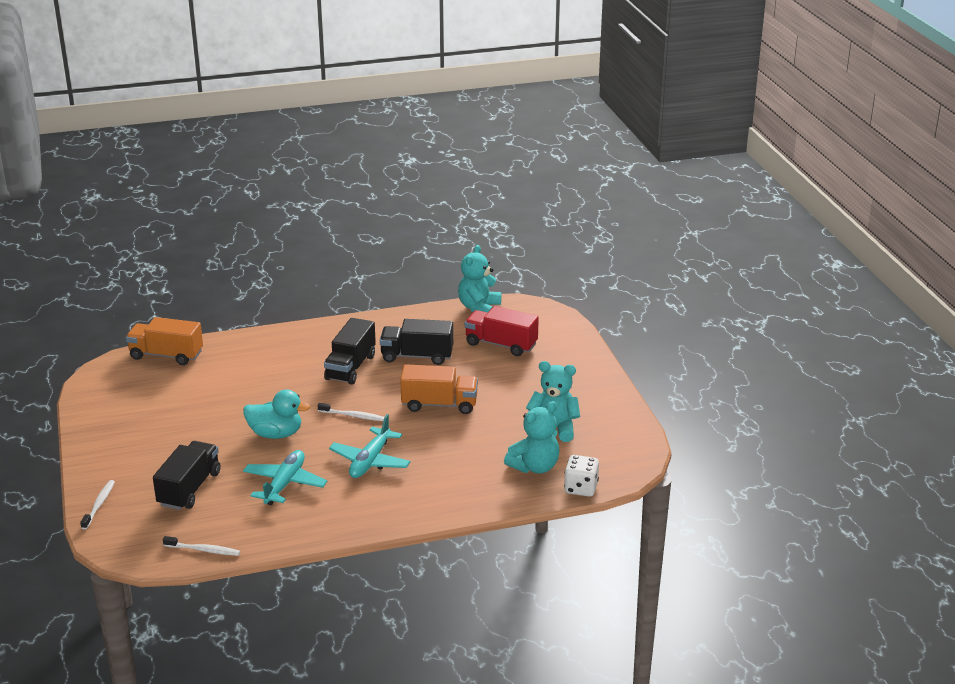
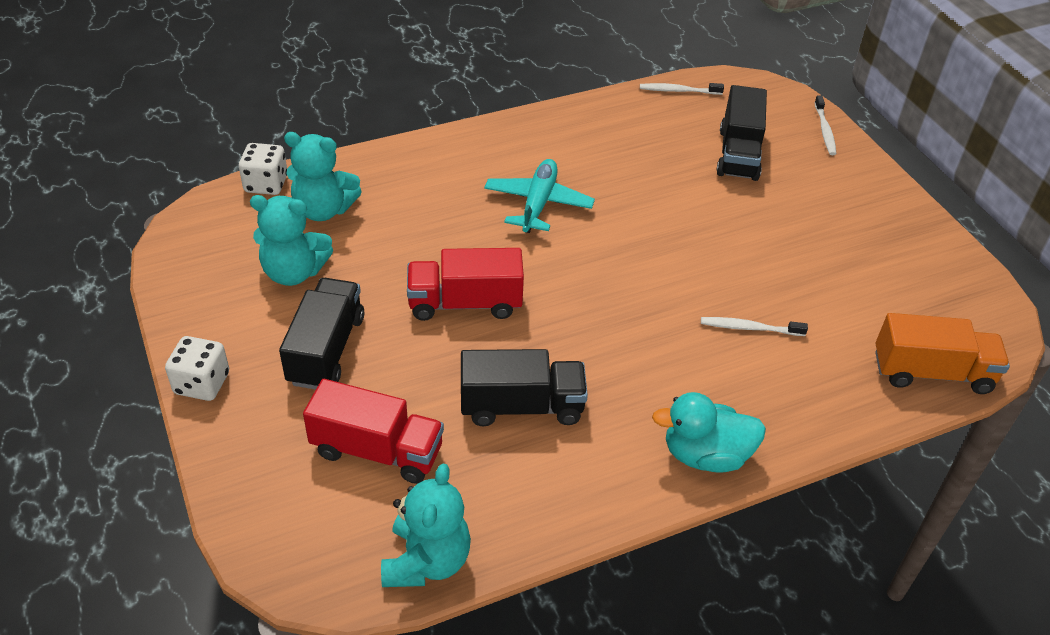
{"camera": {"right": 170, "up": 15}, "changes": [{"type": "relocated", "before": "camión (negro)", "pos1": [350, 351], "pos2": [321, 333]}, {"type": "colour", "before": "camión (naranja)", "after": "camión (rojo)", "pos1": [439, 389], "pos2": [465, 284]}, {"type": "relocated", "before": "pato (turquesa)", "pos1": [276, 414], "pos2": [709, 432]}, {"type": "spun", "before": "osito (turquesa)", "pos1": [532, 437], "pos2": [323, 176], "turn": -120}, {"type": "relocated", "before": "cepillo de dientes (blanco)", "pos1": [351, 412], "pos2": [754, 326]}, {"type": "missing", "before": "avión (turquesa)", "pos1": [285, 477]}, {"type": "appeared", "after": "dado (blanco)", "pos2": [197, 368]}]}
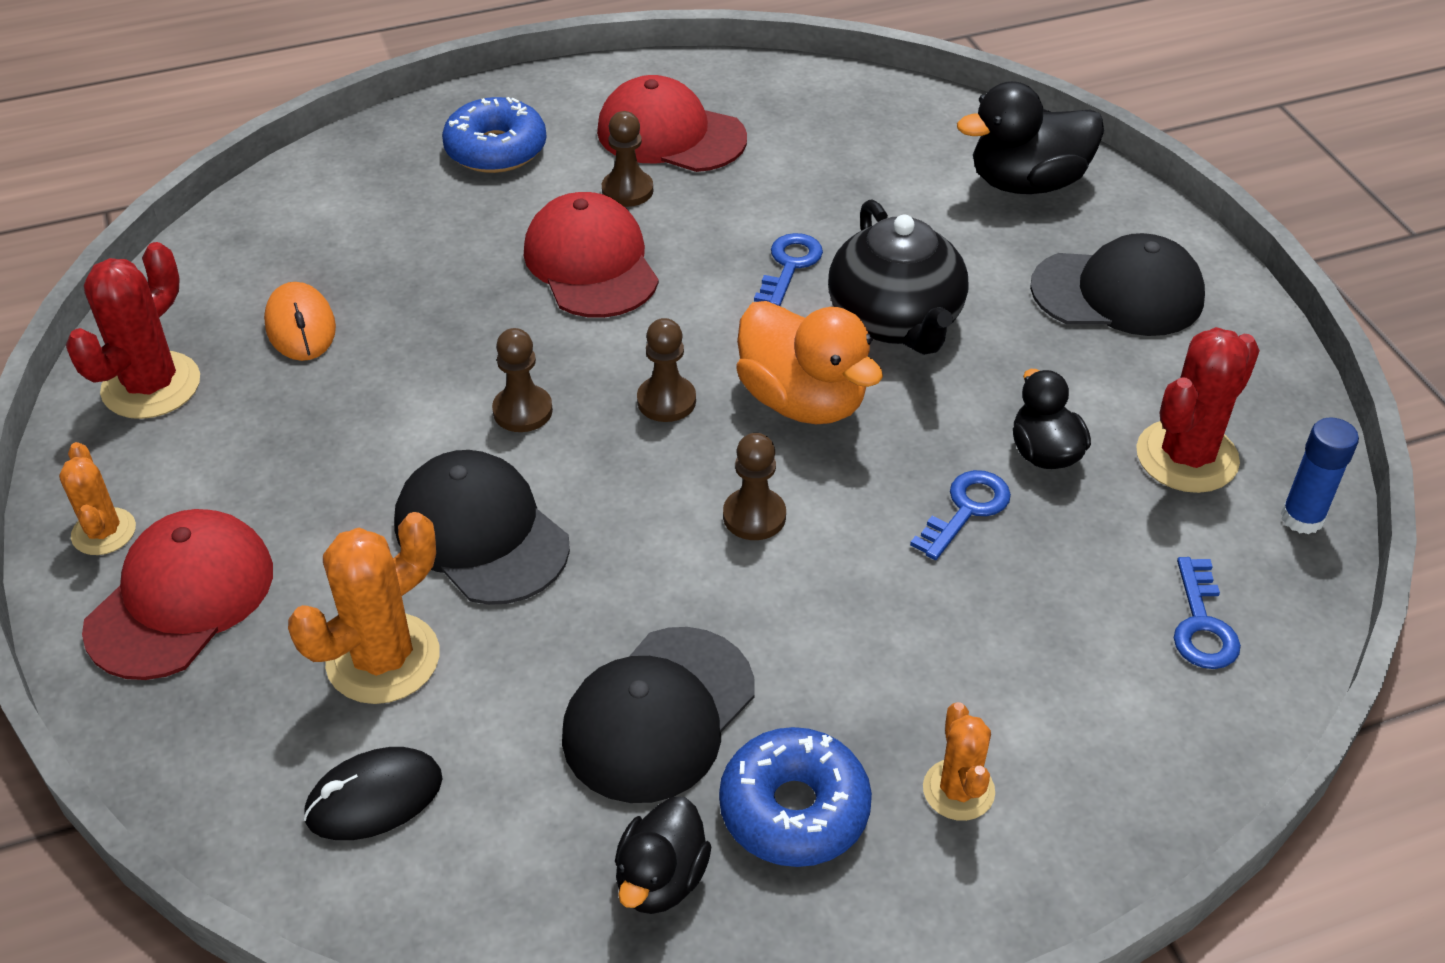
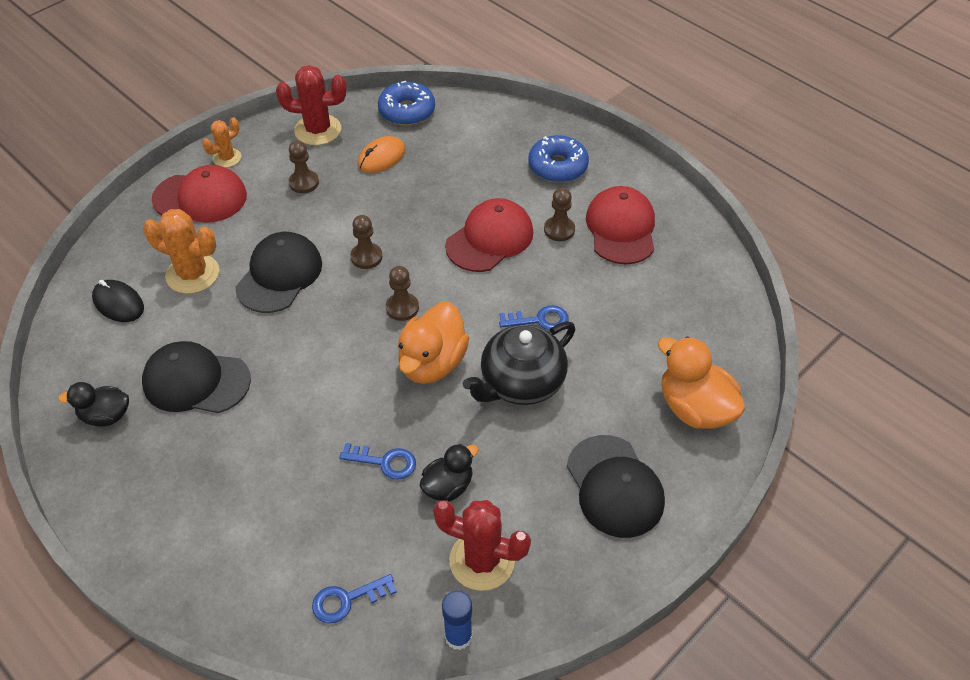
{"camera": {"right": 65, "up": 5}, "changes": [{"type": "colour", "before": "pato (negro)", "after": "pato (naranja)", "pos1": [1030, 137], "pos2": [701, 382]}, {"type": "relocated", "before": "peón (marrón)", "pos1": [754, 486], "pos2": [304, 167]}, {"type": "missing", "before": "cactus (naranja)", "pos1": [959, 761]}, {"type": "relocated", "before": "rosquilla (azul)", "pos1": [795, 797], "pos2": [406, 103]}]}
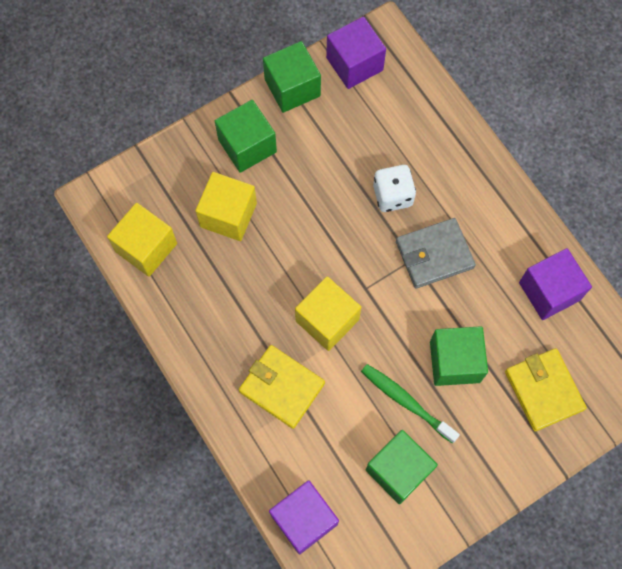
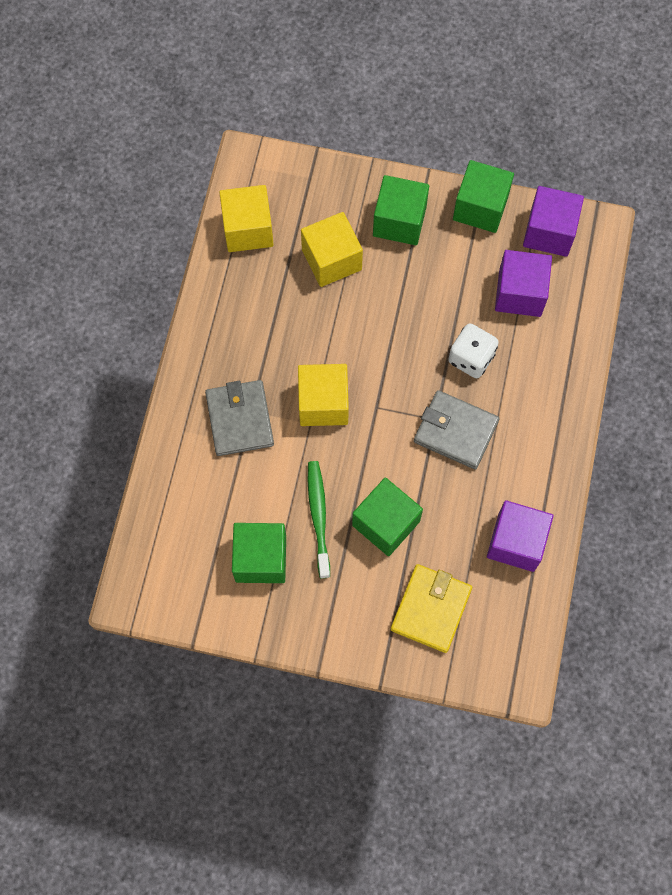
{"camera": {"right": 45, "up": 0}, "changes": [{"type": "colour", "before": "cartera (amarillo)", "after": "cartera (gris)", "pos1": [282, 387], "pos2": [239, 418]}, {"type": "relocated", "before": "cubo (morado)", "pos1": [304, 517], "pos2": [523, 283]}]}
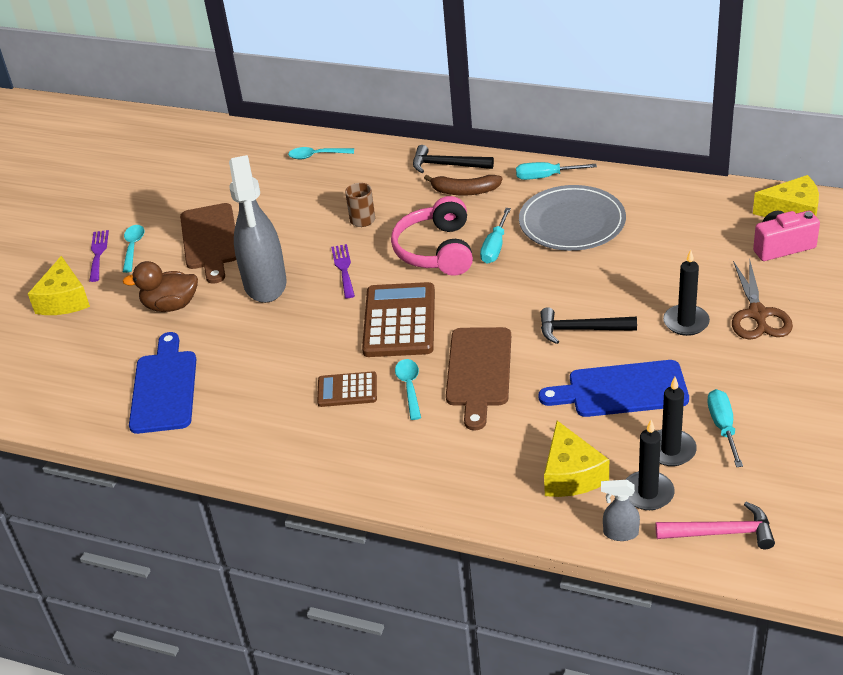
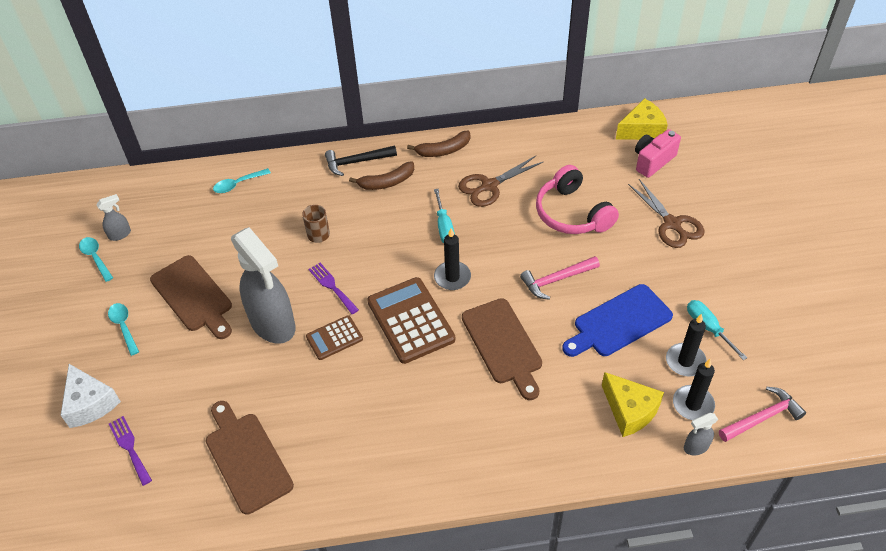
{"camera": {"right": -30, "up": 10}, "changes": [{"type": "exchanged", "before": "destornillador (turquesa)", "after": "plátano (marrón)", "pos1": [556, 171], "pos2": [438, 144]}, {"type": "exchanged", "before": "plato (gris)", "after": "tijeras (marrón)", "pos1": [572, 218], "pos2": [500, 181]}, {"type": "relocated", "before": "auriculares (rosa)", "pos1": [432, 236], "pos2": [577, 199]}, {"type": "relocated", "before": "tenedor (morado)", "pos1": [99, 256], "pos2": [130, 451]}, {"type": "relocated", "before": "vela (negro)", "pos1": [686, 293], "pos2": [452, 259]}, {"type": "colour", "before": "queso (amarillo)", "after": "queso (blanco)", "pos1": [59, 285], "pos2": [91, 396]}, {"type": "missing", "before": "pato (marrón)", "pos1": [160, 286]}, {"type": "colour", "before": "martillo (negro)", "after": "martillo (rosa)", "pos1": [588, 325], "pos2": [560, 278]}, {"type": "colour", "before": "tabla de cortar (azul)", "after": "tabla de cortar (marrón)", "pos1": [162, 383], "pos2": [250, 458]}, {"type": "relocated", "before": "cuchara (turquesa)", "pos1": [408, 389], "pos2": [96, 259]}, {"type": "relocated", "before": "calculadora (marrón)", "pos1": [347, 389], "pos2": [334, 337]}, {"type": "appeared", "after": "pulverizador (gris)", "pos2": [113, 217]}]}
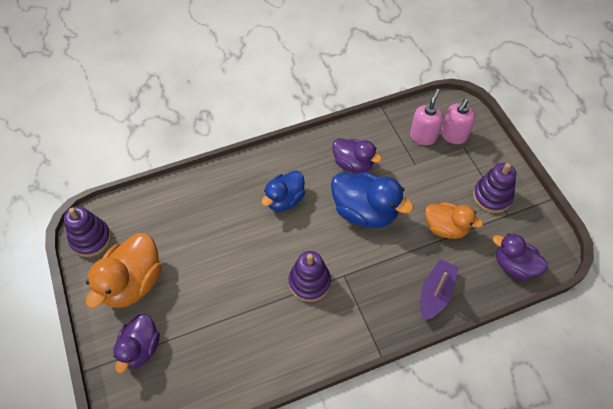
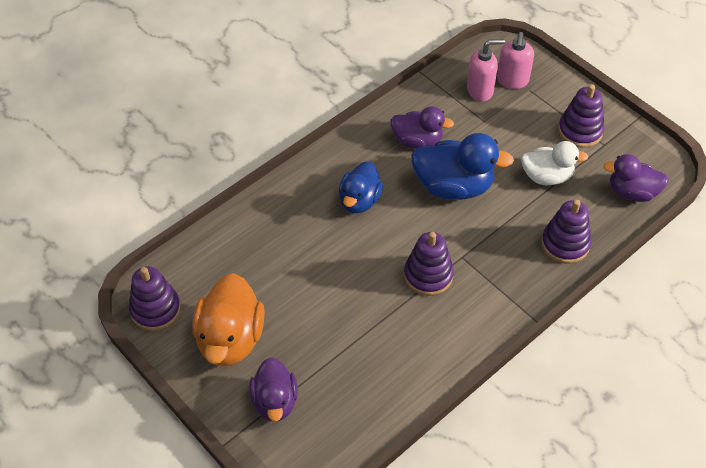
{"camera": {"right": -20, "up": -5}, "changes": [{"type": "spun", "before": "dispensador de jabón (rosa)", "pos1": [426, 117], "pos2": [486, 70], "turn": 75}, {"type": "colour", "before": "pato (naranja)", "after": "pato (blanco)", "pos1": [454, 220], "pos2": [554, 163]}, {"type": "exchanged", "before": "barco (morado)", "after": "juguete apilable (morado)", "pos1": [439, 290], "pos2": [566, 232]}]}
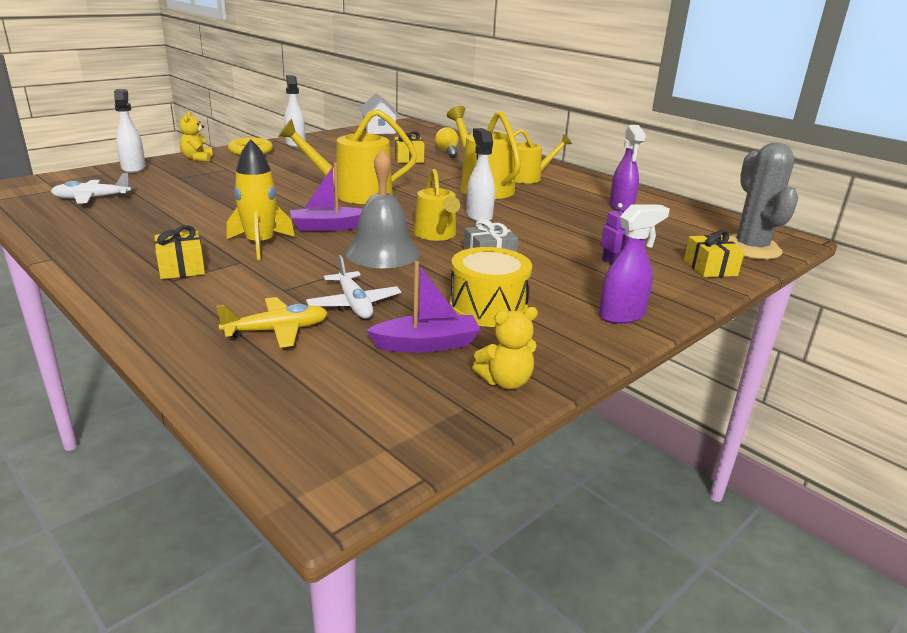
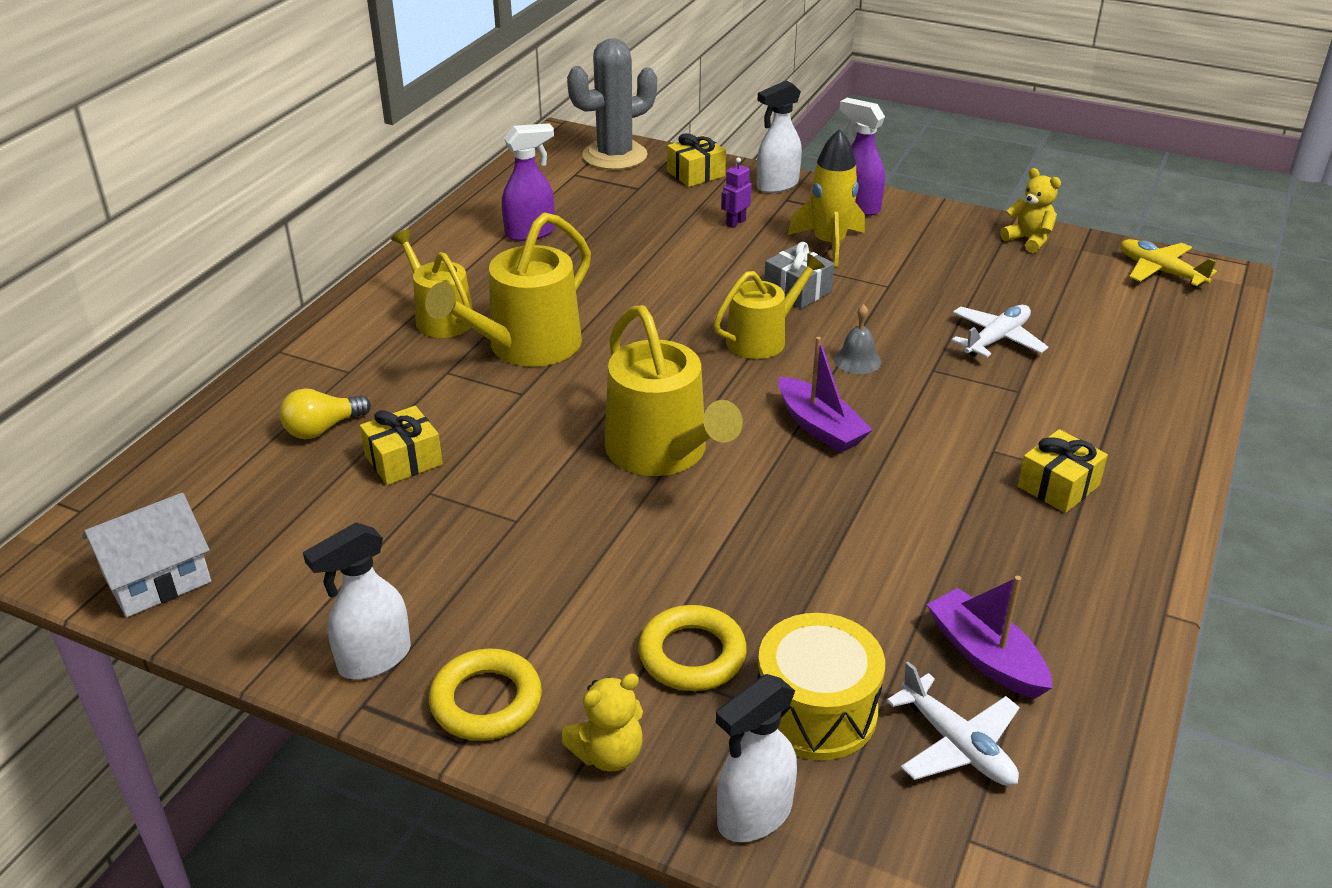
{"camera": {"right": -110, "up": 10}, "changes": [{"type": "relocated", "before": "pulverizador (blanco)", "pos1": [480, 175], "pos2": [779, 137]}, {"type": "relocated", "before": "cohete (amarillo)", "pos1": [261, 199], "pos2": [826, 198]}, {"type": "size", "before": "campana (gris)", "pos1": [382, 208], "pos2": [857, 339], "scale": 0.48}, {"type": "relocated", "before": "tambor (amarillo)", "pos1": [490, 287], "pos2": [821, 686]}, {"type": "relocated", "before": "barco (morado)", "pos1": [423, 307], "pos2": [989, 637]}, {"type": "relocated", "before": "avión (amarillo)", "pos1": [272, 322], "pos2": [1168, 263]}, {"type": "appeared", "after": "anillo (amarillo)", "pos2": [692, 648]}]}
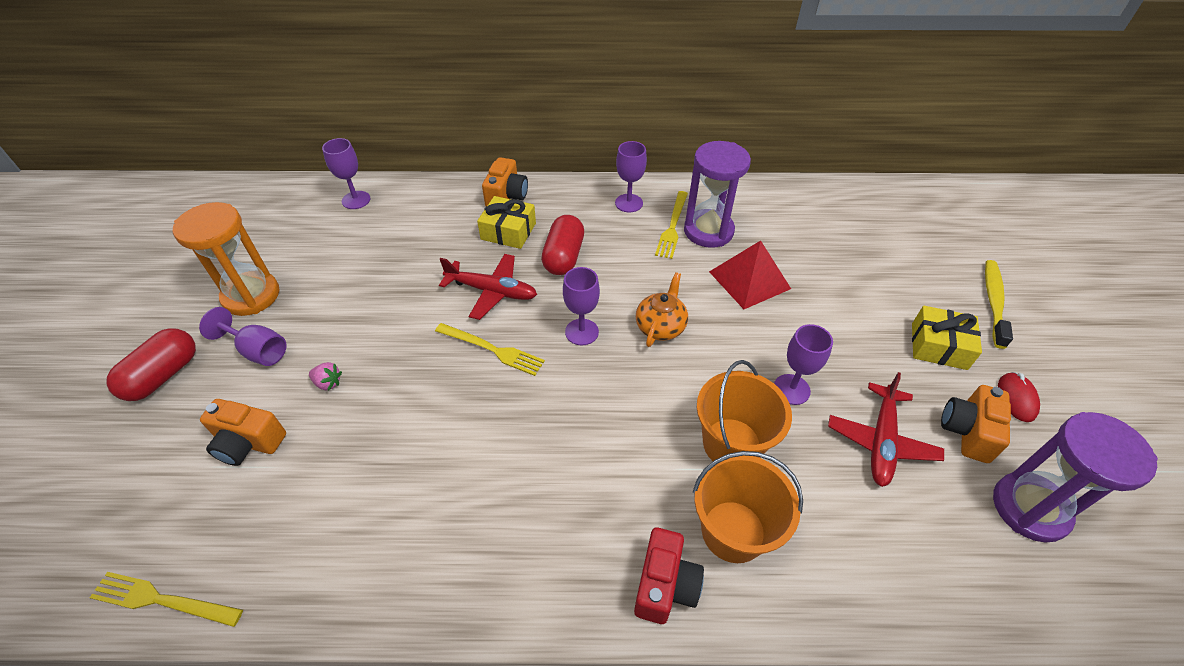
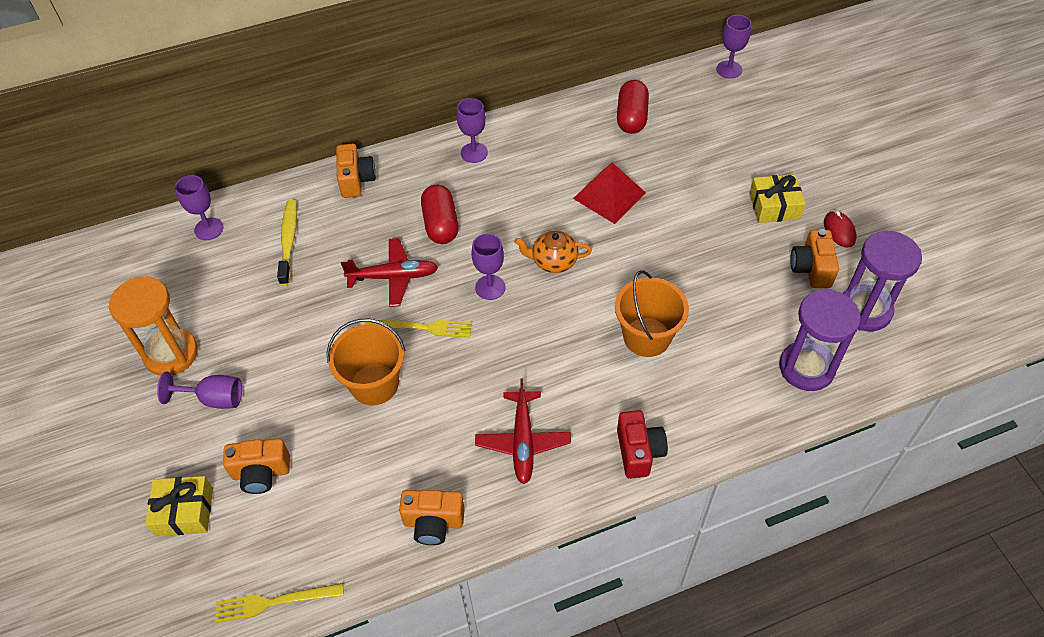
{"camera": {"right": -20, "up": 5}, "changes": [{"type": "relocated", "before": "reloj de arena (morado)", "pos1": [717, 194], "pos2": [820, 340]}, {"type": "missing", "before": "tenedor (amarillo)", "pos1": [671, 225]}, {"type": "relocated", "before": "regalo (amarillo)", "pos1": [506, 222], "pos2": [179, 506]}, {"type": "relocated", "before": "cepillo de dientes (amarillo)", "pos1": [999, 304], "pos2": [287, 243]}, {"type": "spun", "before": "tetera (naranja)", "pos1": [662, 309], "pos2": [553, 252], "turn": -90}, {"type": "relocated", "before": "copa (morado)", "pos1": [803, 364], "pos2": [733, 47]}, {"type": "relocated", "before": "cápsula (rojo)", "pos1": [151, 364], "pos2": [633, 107]}, {"type": "missing", "before": "fresa (rosa)", "pos1": [325, 376]}, {"type": "relocated", "before": "avión (rojo)", "pos1": [886, 429], "pos2": [523, 431]}, {"type": "relocated", "before": "balde (naranja)", "pos1": [748, 507], "pos2": [366, 362]}, {"type": "appeared", "after": "cámara (naranja)", "pos2": [432, 517]}]}
